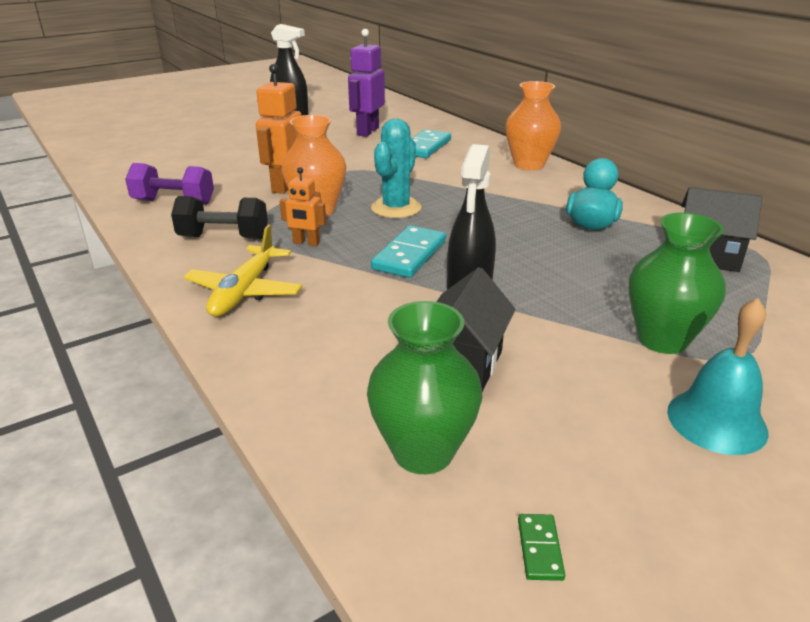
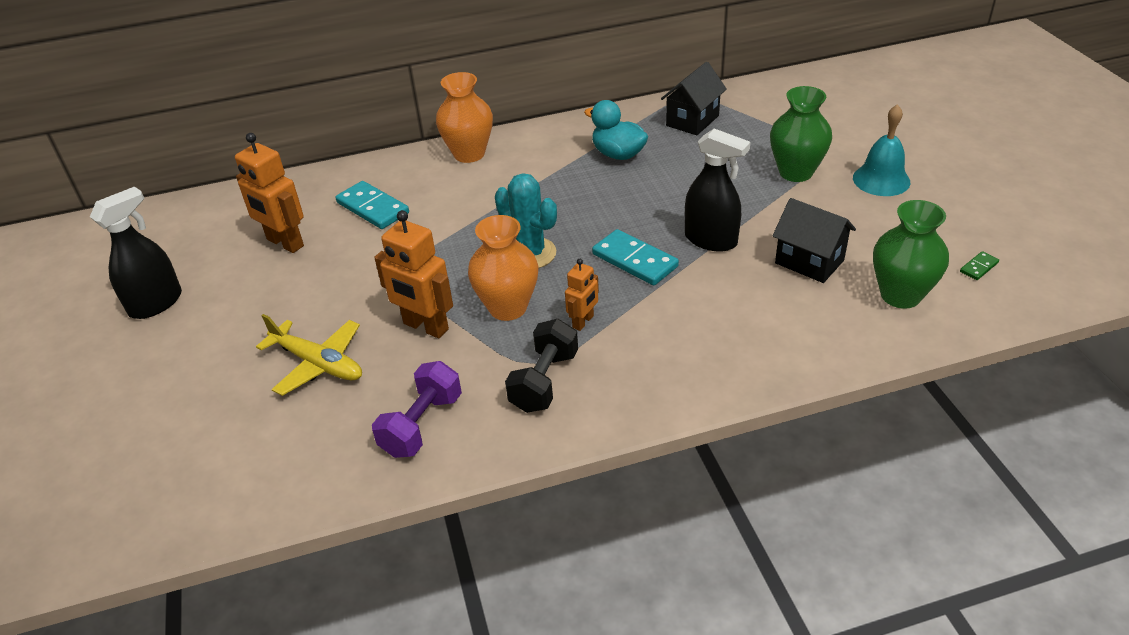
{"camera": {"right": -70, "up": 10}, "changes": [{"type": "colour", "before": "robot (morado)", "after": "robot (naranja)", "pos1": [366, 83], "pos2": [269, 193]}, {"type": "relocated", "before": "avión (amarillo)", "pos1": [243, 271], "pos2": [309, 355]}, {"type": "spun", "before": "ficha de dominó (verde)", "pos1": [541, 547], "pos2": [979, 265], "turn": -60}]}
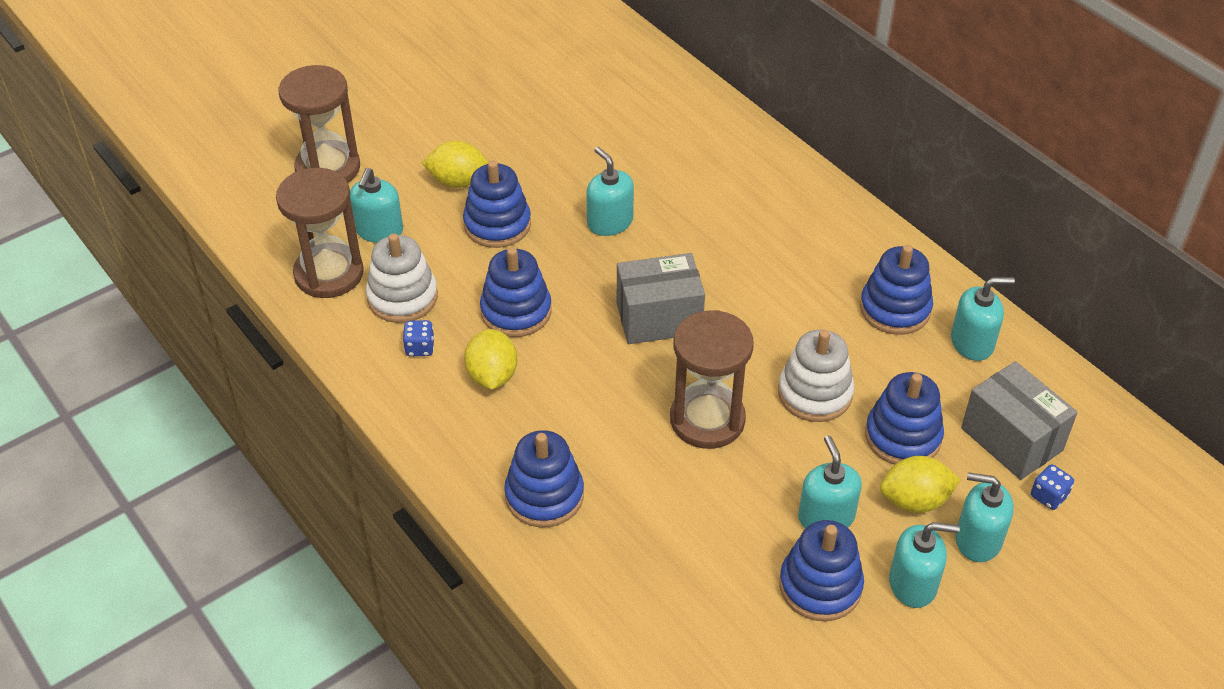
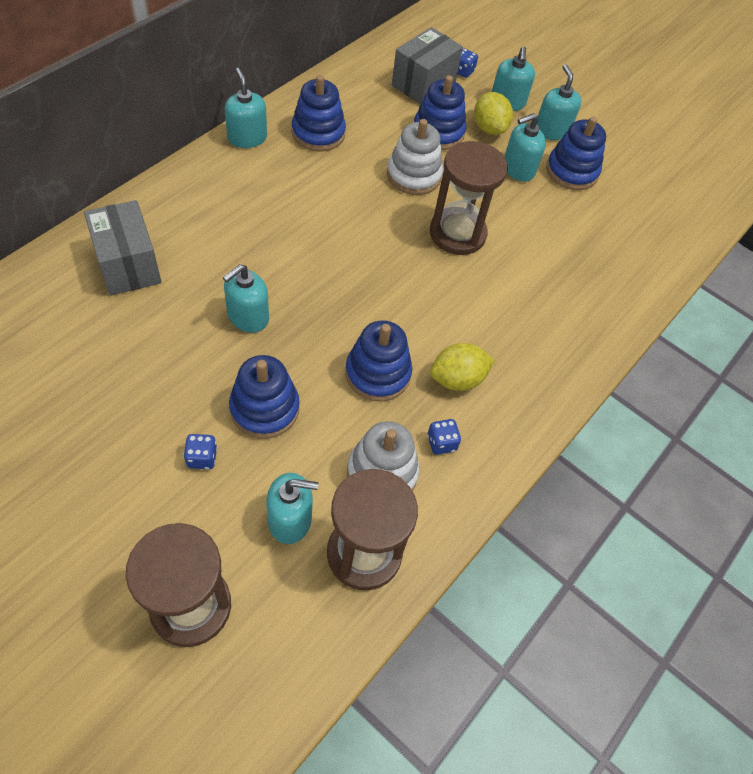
{"camera": {"right": -110, "up": 10}, "changes": [{"type": "exchanged", "before": "limón (amarillo)", "after": "dado (azul)", "pos1": [455, 164], "pos2": [200, 451]}, {"type": "relocated", "before": "caja (gris)", "pos1": [661, 298], "pos2": [122, 248]}, {"type": "relocated", "before": "dispensador de jabón (turquesa)", "pos1": [983, 319], "pos2": [246, 108]}, {"type": "missing", "before": "juguete apilable (azul)", "pos1": [544, 479]}]}
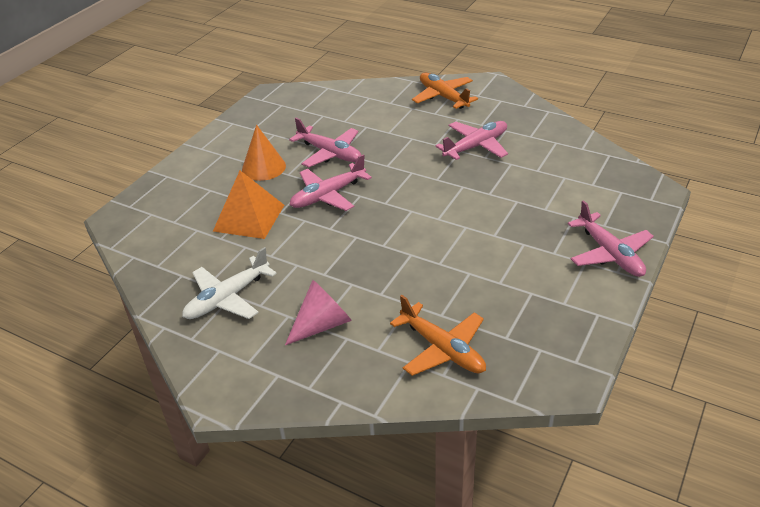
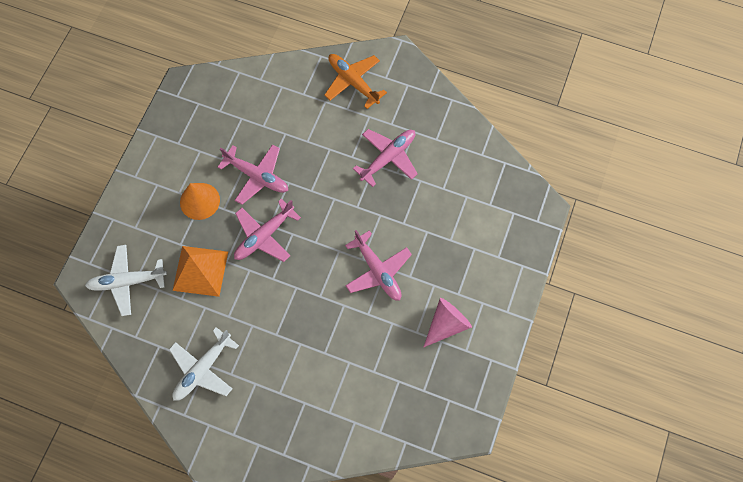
{"camera": {"right": -10, "up": 30}, "changes": [{"type": "relocated", "before": "avión (rosa)", "pos1": [611, 238], "pos2": [378, 265]}, {"type": "relocated", "before": "cono (rosa)", "pos1": [318, 312], "pos2": [448, 322]}, {"type": "missing", "before": "avión (naranja)", "pos1": [438, 335]}, {"type": "appeared", "after": "avión (blanco)", "pos2": [126, 280]}]}
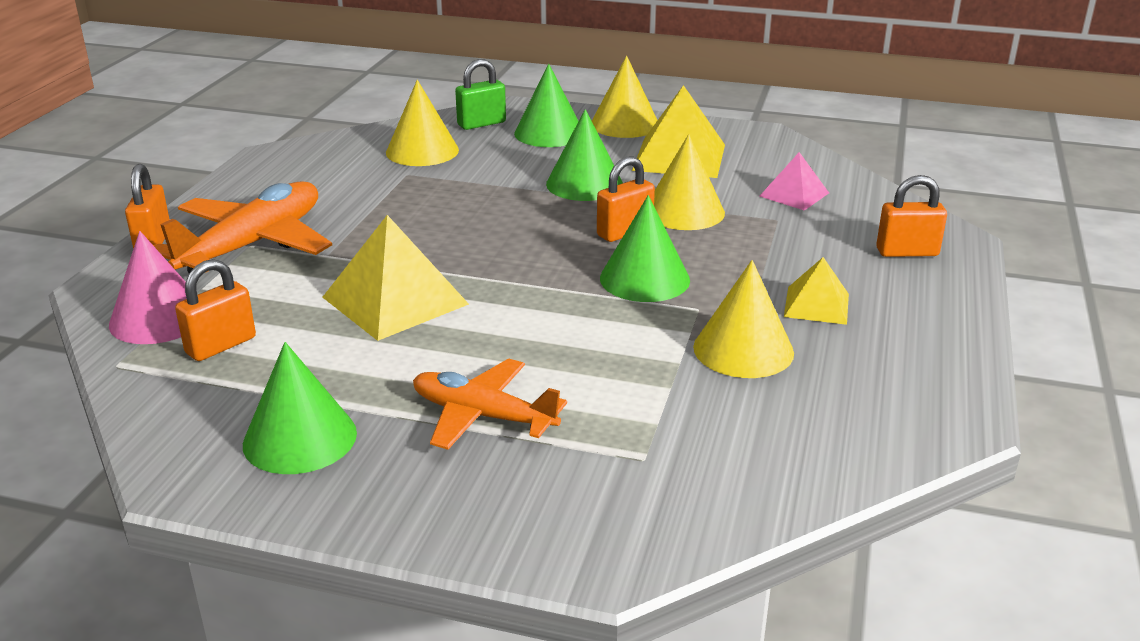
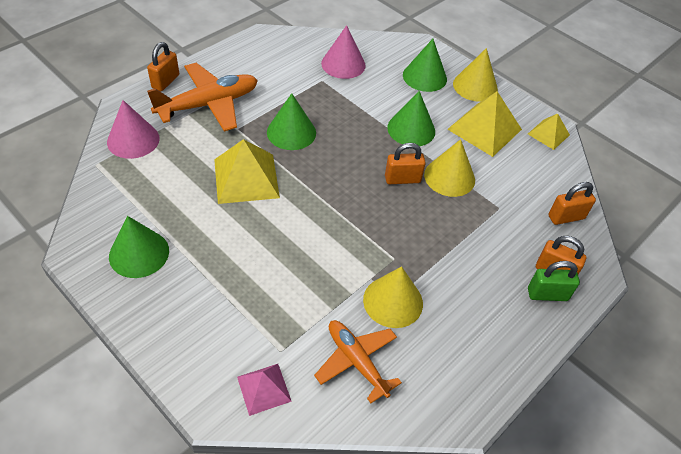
{"camera": {"right": 25, "up": 20}, "changes": [{"type": "relocated", "before": "candado (verde)", "pos1": [480, 94], "pos2": [554, 281]}, {"type": "colour", "before": "cono (amarillo)", "after": "cono (rosa)", "pos1": [422, 123], "pos2": [343, 52]}, {"type": "relocated", "before": "pirámide (rosa)", "pos1": [794, 181], "pos2": [264, 390]}, {"type": "relocated", "before": "cono (verde)", "pos1": [645, 248], "pos2": [291, 121]}, {"type": "relocated", "before": "pirámide (amarillo)", "pos1": [816, 291], "pos2": [549, 131]}, {"type": "relocated", "before": "candado (naranja)", "pos1": [215, 310], "pos2": [572, 203]}, {"type": "relocated", "before": "avión (naranja)", "pos1": [490, 404], "pos2": [358, 361]}]}
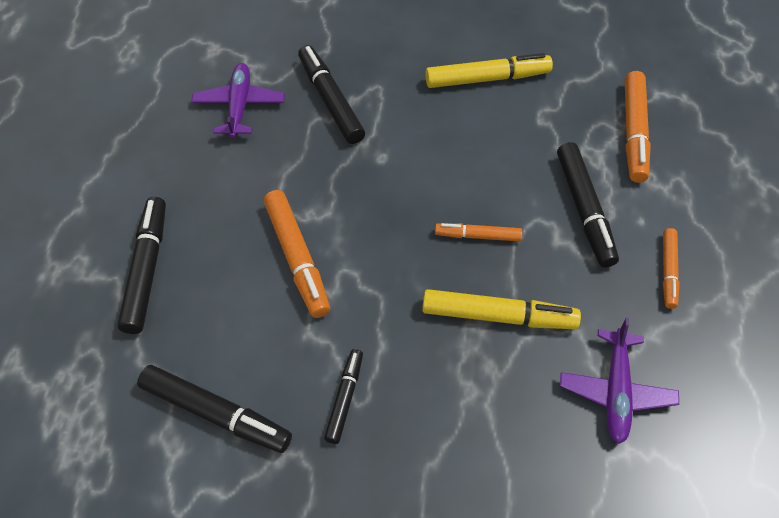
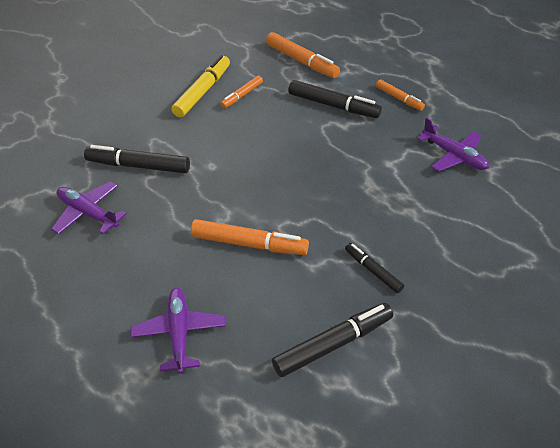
{"camera": {"right": -55, "up": -10}, "changes": [{"type": "exchanged", "before": "rotulador (negro)", "after": "avión (morado)", "pos1": [141, 265], "pos2": [178, 331]}, {"type": "relocated", "before": "rotulador (naranja)", "pos1": [478, 232], "pos2": [241, 92]}, {"type": "missing", "before": "rotulador (amarillo)", "pos1": [501, 309]}]}
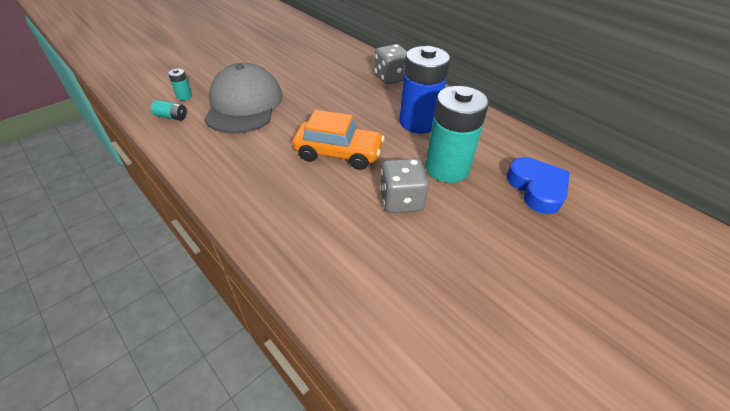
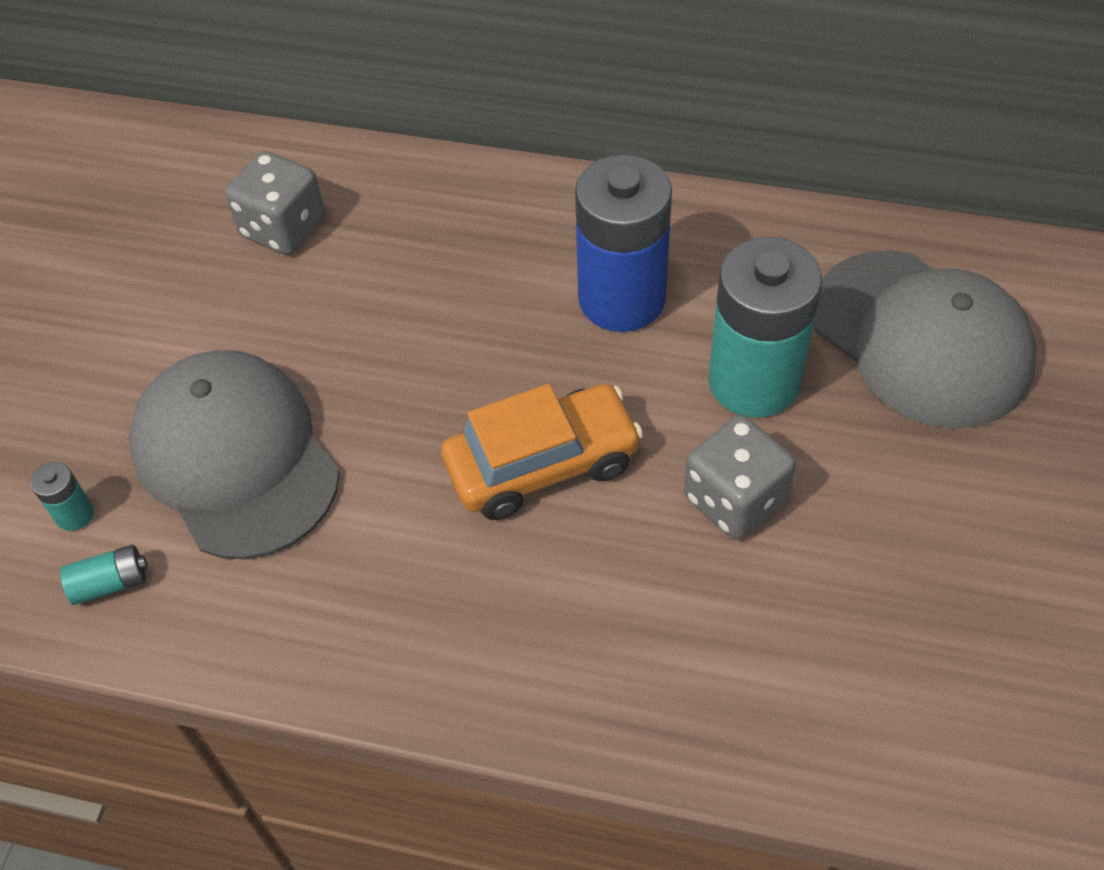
{"camera": {"right": -30, "up": 10}, "changes": [{"type": "relocated", "before": "dado (gris)", "pos1": [391, 64], "pos2": [275, 203]}, {"type": "exchanged", "before": "corazón (azul)", "after": "gorra (gris)", "pos1": [538, 185], "pos2": [925, 339]}]}
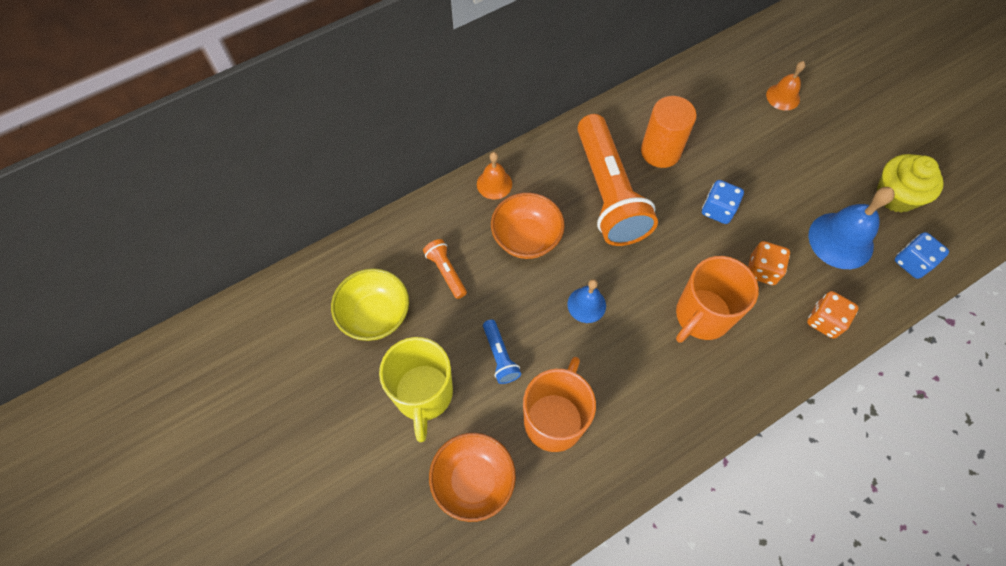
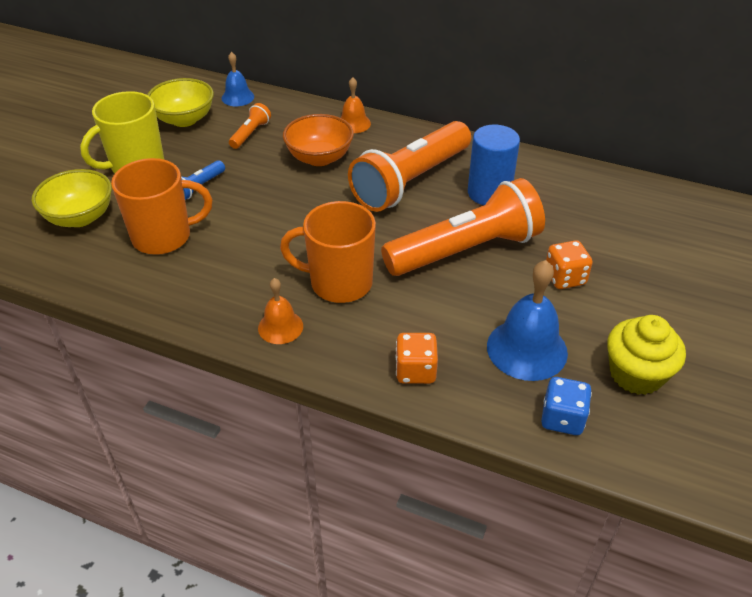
{"camera": {"right": 55, "up": -20}, "changes": [{"type": "relocated", "before": "campana (naranja)", "pos1": [786, 86], "pos2": [280, 311]}, {"type": "colour", "before": "cilindro (naranja)", "after": "cilindro (azul)", "pos1": [669, 132], "pos2": [494, 165]}, {"type": "exchanged", "before": "dado (azul)", "after": "lámpara de mano (naranja)", "pos1": [723, 202], "pos2": [463, 227]}, {"type": "relocated", "before": "dado (naranja)", "pos1": [769, 263], "pos2": [569, 264]}, {"type": "relocated", "before": "campana (azul)", "pos1": [586, 301], "pos2": [237, 79]}, {"type": "colour", "before": "cuenco (naranja)", "after": "cuenco (amarillo)", "pos1": [472, 477], "pos2": [72, 198]}]}
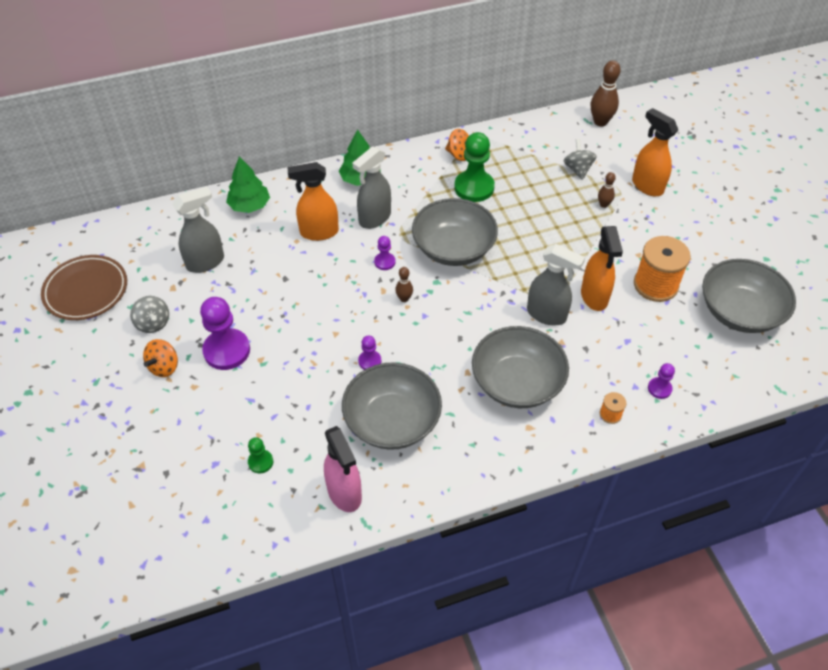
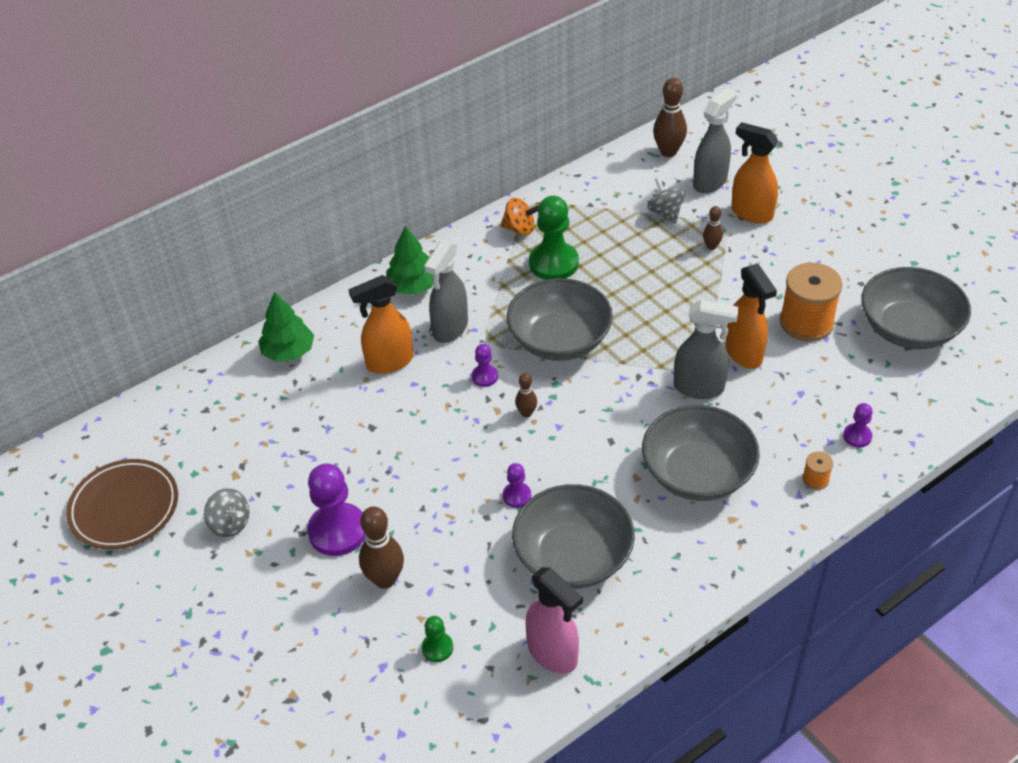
{"camera": {"right": -15, "up": -5}, "changes": [{"type": "relocated", "before": "pulverizador (gris)", "pos1": [198, 230], "pos2": [715, 140]}, {"type": "missing", "before": "peonza (naranja)", "pos1": [160, 358]}, {"type": "appeared", "after": "bolo (marrón)", "pos2": [381, 548]}]}
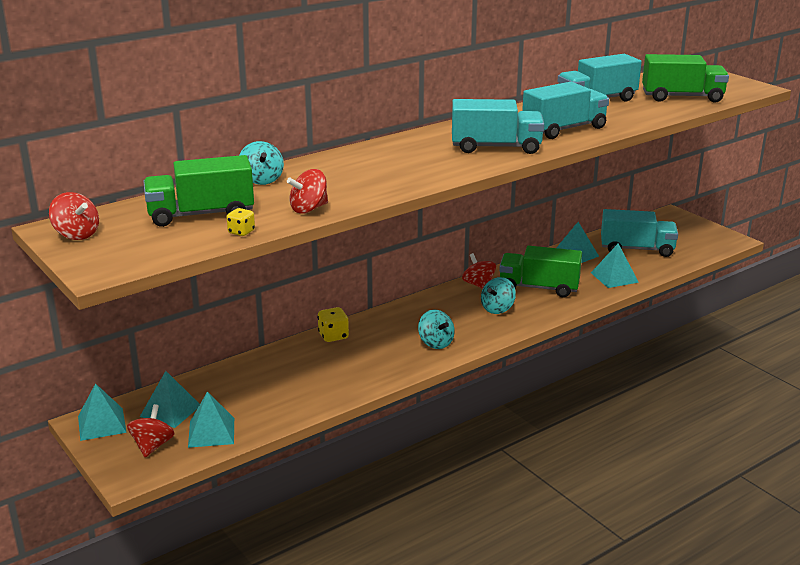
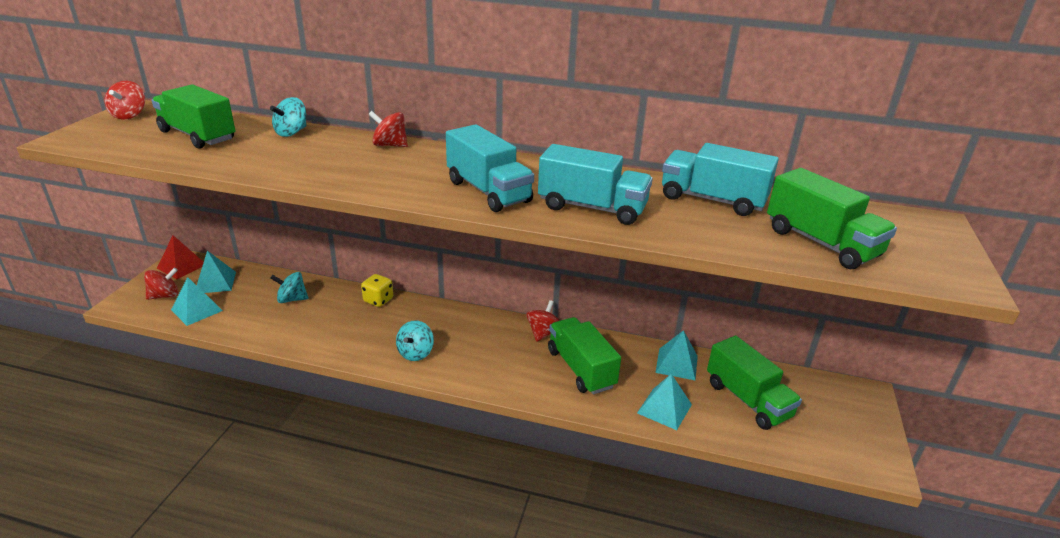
{"camera": {"right": 50, "up": 5}, "changes": [{"type": "relocated", "before": "peonza (rojo)", "pos1": [307, 191], "pos2": [388, 129]}, {"type": "missing", "before": "dado (amarillo)", "pos1": [241, 222]}, {"type": "colour", "before": "camión (turquesa)", "after": "camión (verde)", "pos1": [639, 233], "pos2": [754, 383]}, {"type": "relocated", "before": "peonza (turquesa)", "pos1": [498, 295], "pos2": [290, 287]}, {"type": "colour", "before": "pirámide (turquesa)", "after": "pirámide (rojo)", "pos1": [102, 412], "pos2": [180, 257]}]}
